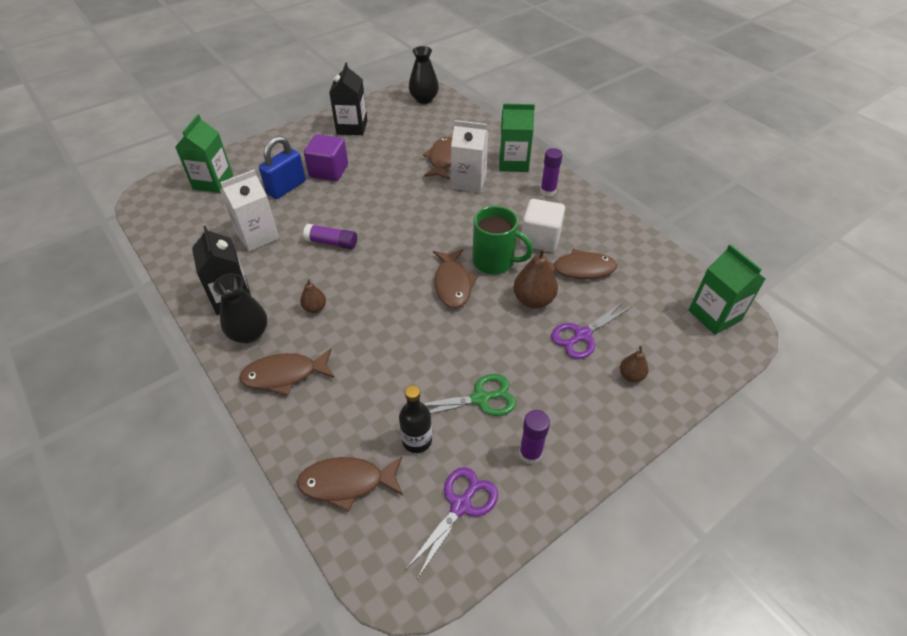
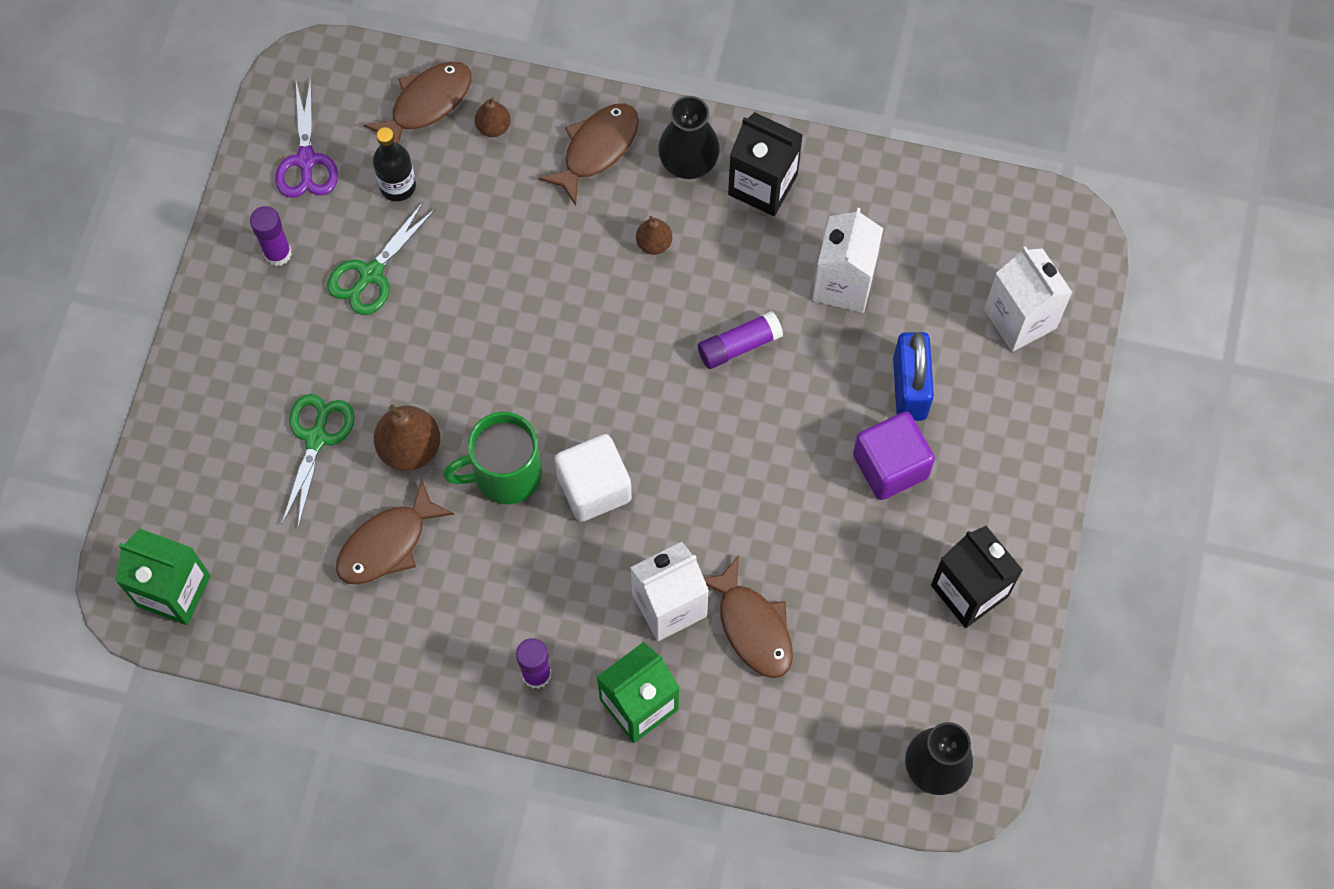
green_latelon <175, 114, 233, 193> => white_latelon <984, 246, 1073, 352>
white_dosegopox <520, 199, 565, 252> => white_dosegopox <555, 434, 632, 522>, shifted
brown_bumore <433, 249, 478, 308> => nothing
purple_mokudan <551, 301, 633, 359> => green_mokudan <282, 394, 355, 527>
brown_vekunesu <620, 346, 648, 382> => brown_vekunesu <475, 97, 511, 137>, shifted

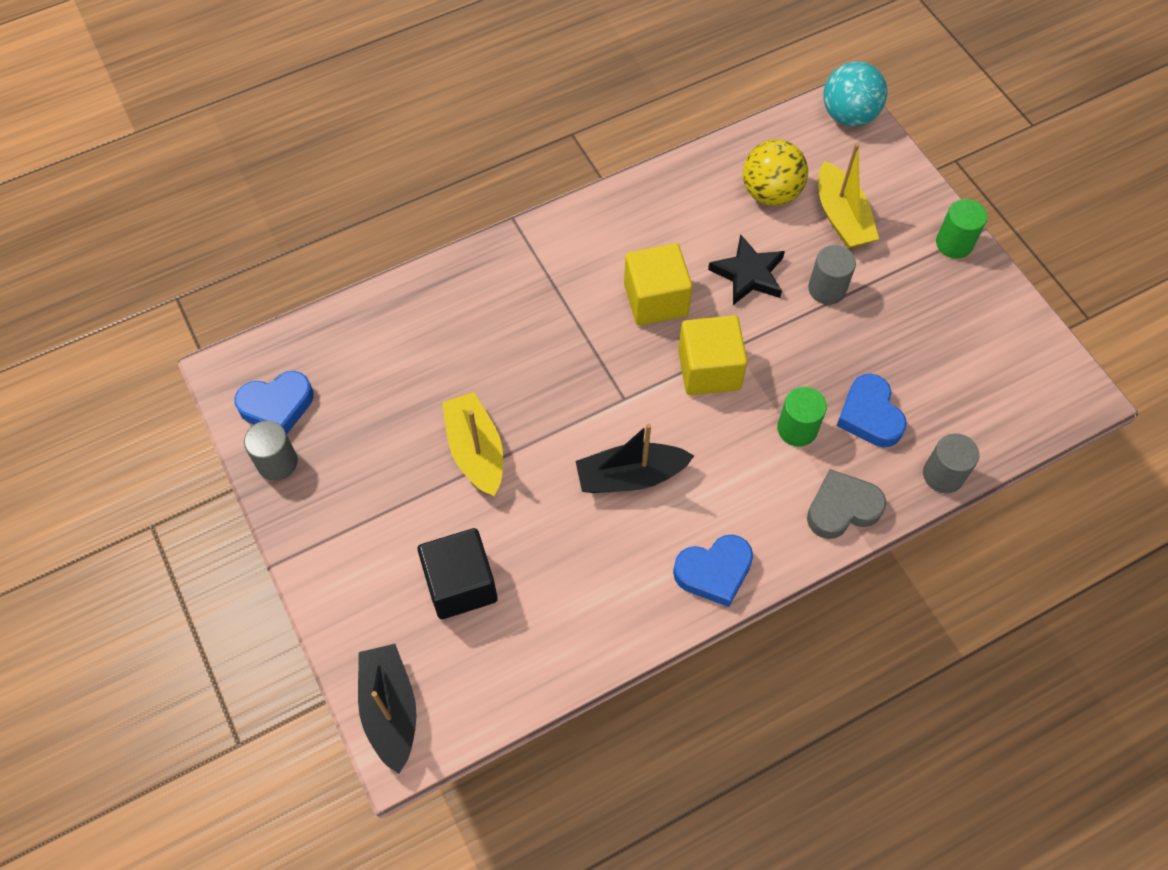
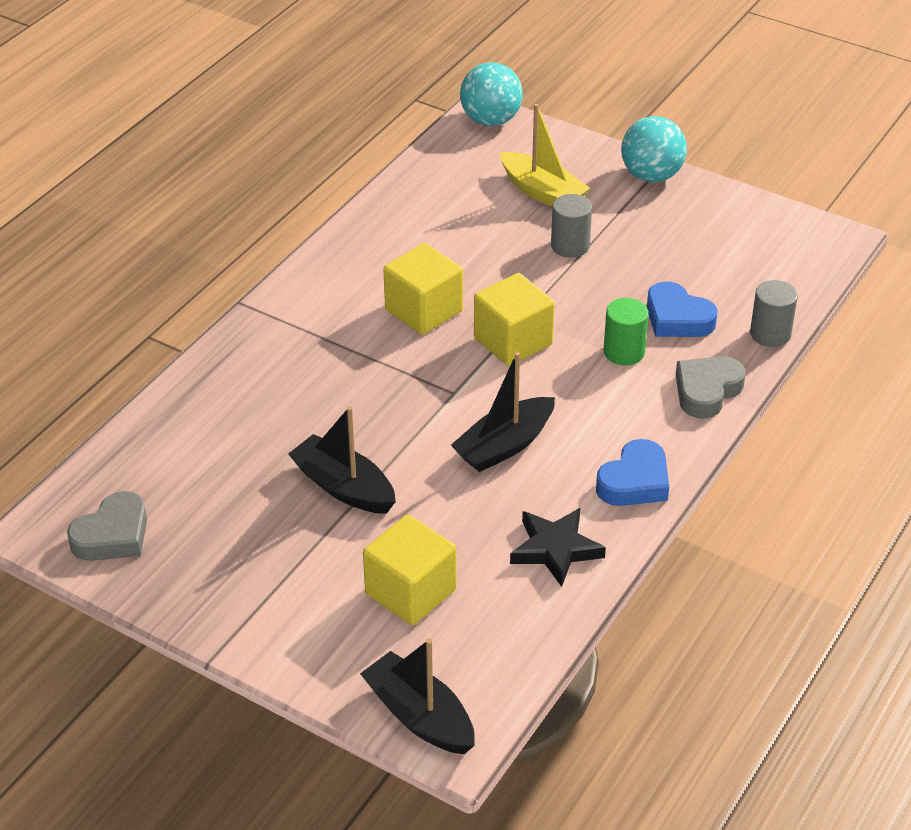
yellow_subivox <743, 139, 808, 206> => nothing
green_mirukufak <936, 199, 987, 259> => turquoise_subivox <621, 116, 687, 182>
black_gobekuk <708, 234, 785, 305> => black_gobekuk <510, 508, 606, 587>, shifted
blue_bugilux <235, 371, 313, 434> => grey_bugilux <67, 491, 147, 561>
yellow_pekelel <442, 392, 503, 496> => black_pekelel <288, 406, 396, 514>
grey_mirukufak <244, 421, 298, 481> => nothing
black_dosegopox <417, 528, 497, 619> => yellow_dosegopox <363, 515, 457, 625>

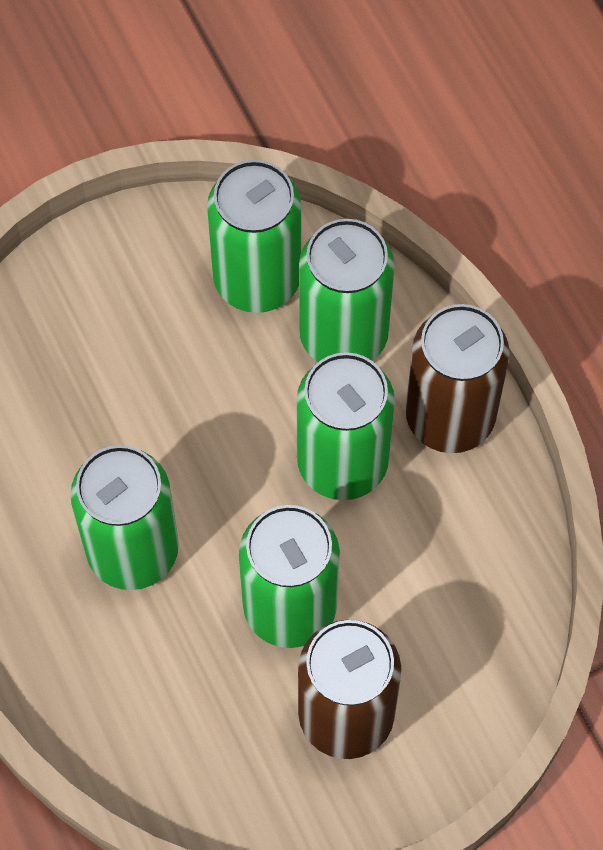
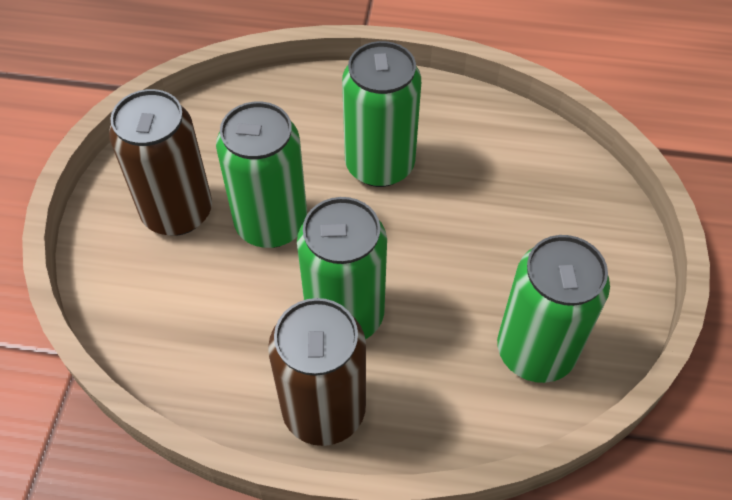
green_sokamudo <299, 219, 395, 362> => nothing

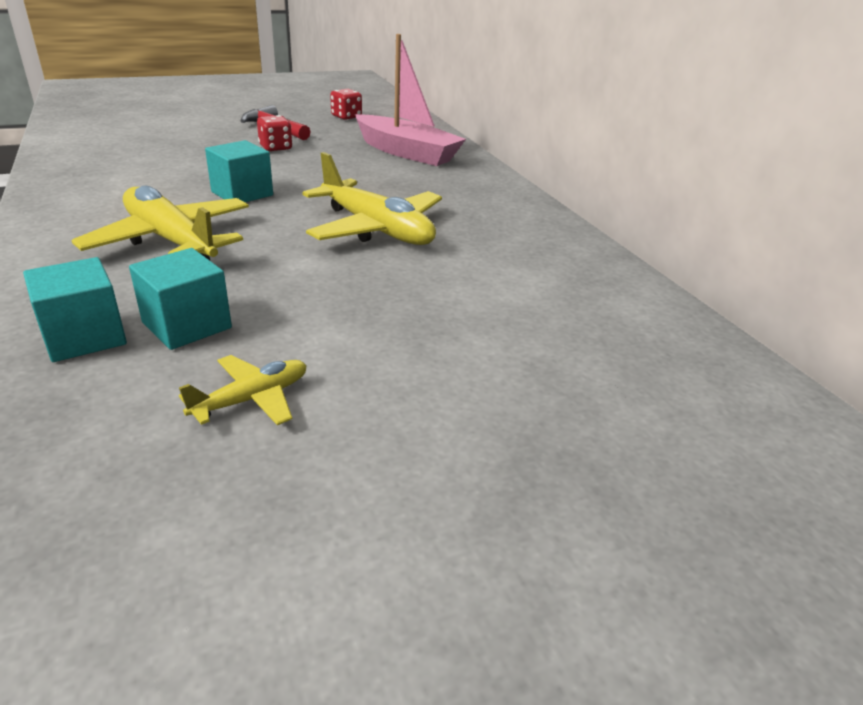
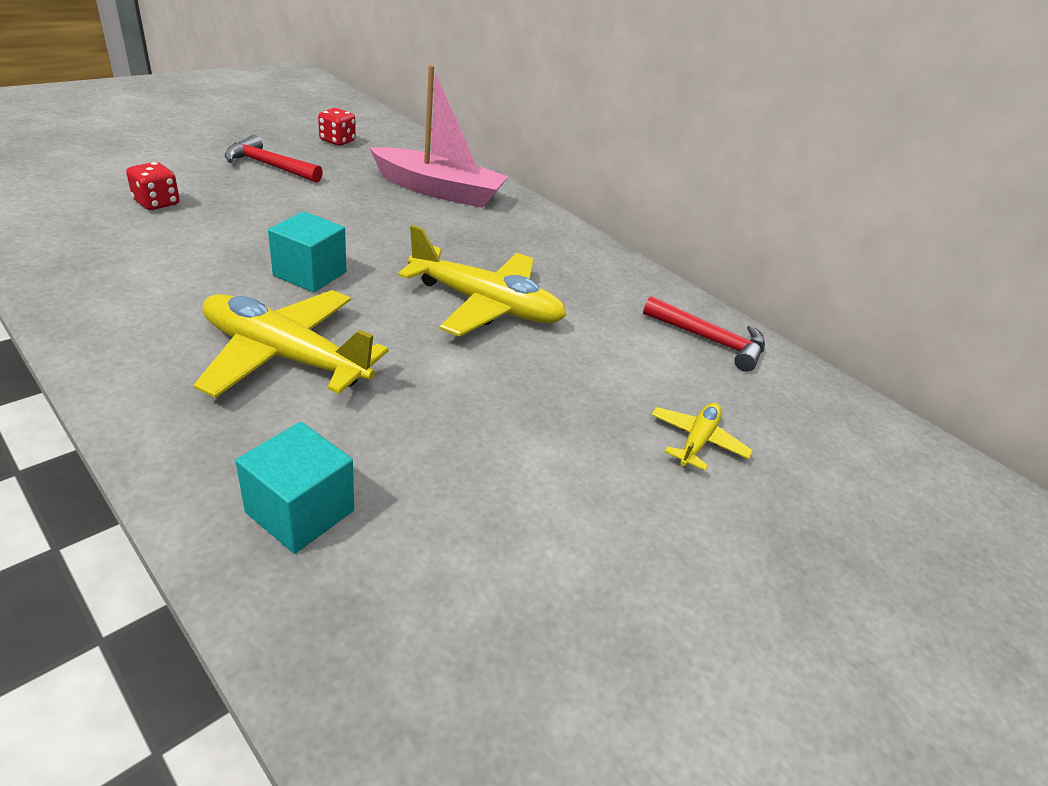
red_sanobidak <257, 115, 292, 151> => red_sanobidak <126, 162, 180, 210>, shifted
turquoise_dosegopox <129, 248, 232, 350> => nothing
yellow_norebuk <179, 355, 307, 426> => yellow_norebuk <651, 403, 753, 471>, shifted
nothing => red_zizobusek <643, 296, 765, 372>

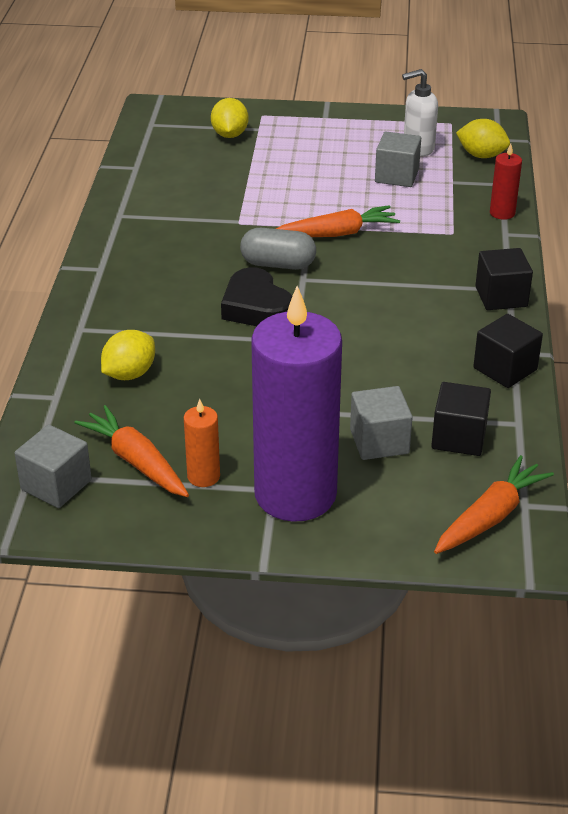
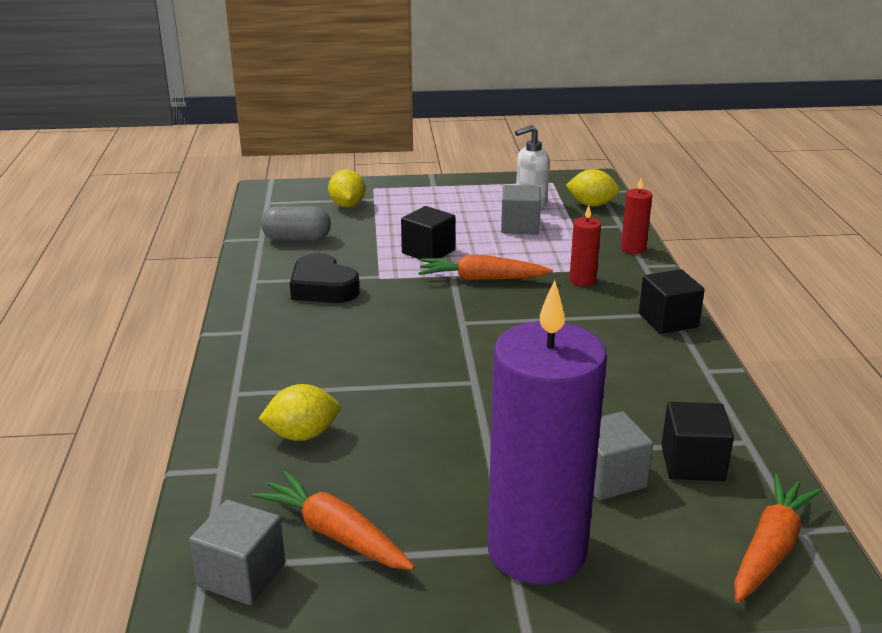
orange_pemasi <276, 205, 400, 237> => orange_pemasi <419, 255, 553, 281>, 150 degrees counterclockwise
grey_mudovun <240, 228, 316, 270> => grey_mudovun <261, 206, 331, 241>, shifted
black_bugilux <221, 267, 292, 326> => black_bugilux <290, 253, 360, 303>, shifted
black_dosegopox <473, 314, 543, 388> => black_dosegopox <401, 206, 455, 260>, shifted
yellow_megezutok <101, 330, 155, 380> => yellow_megezutok <259, 384, 340, 441>, 45 degrees clockwise
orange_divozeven <184, 399, 220, 487> => nothing
nothing => red_divozeven <569, 206, 601, 286>

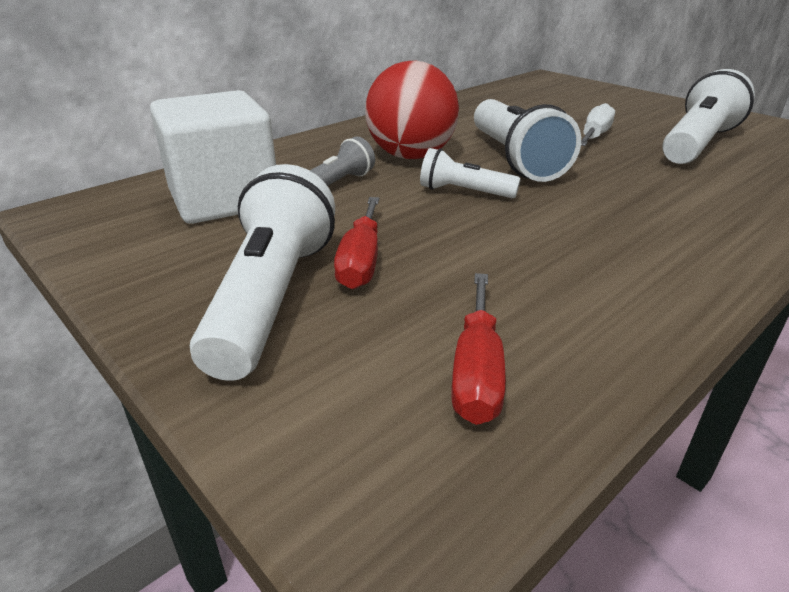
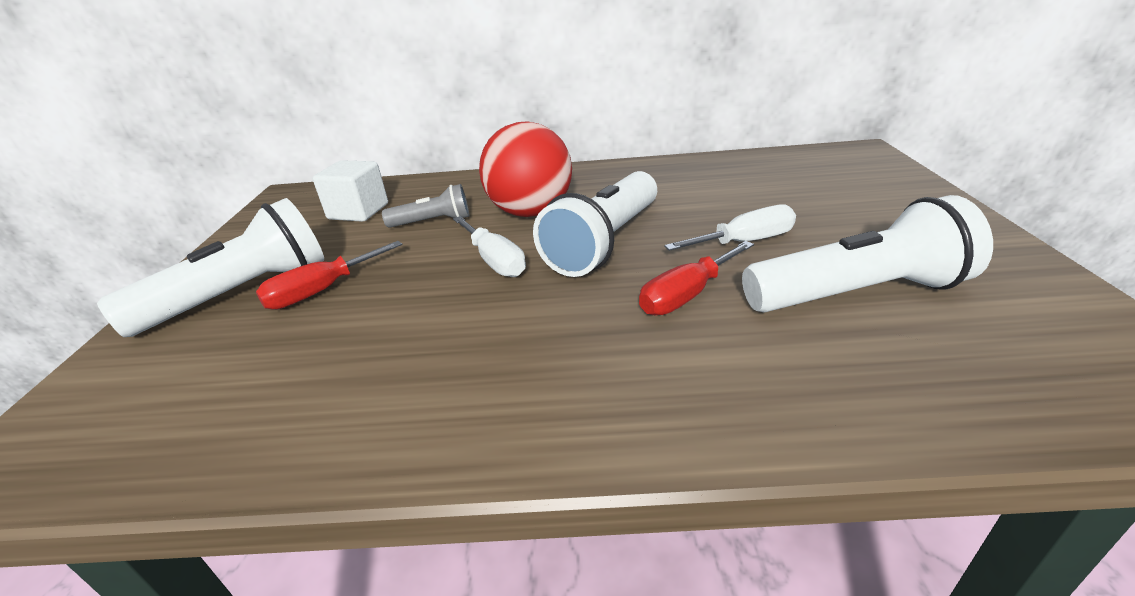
white_dosegopox <150, 90, 276, 224> => white_dosegopox <313, 160, 388, 222>, x0.62
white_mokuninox <420, 148, 521, 198> => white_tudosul <453, 216, 526, 277>
red_tudosul <451, 273, 506, 425> => red_tudosul <639, 241, 754, 315>, shifted

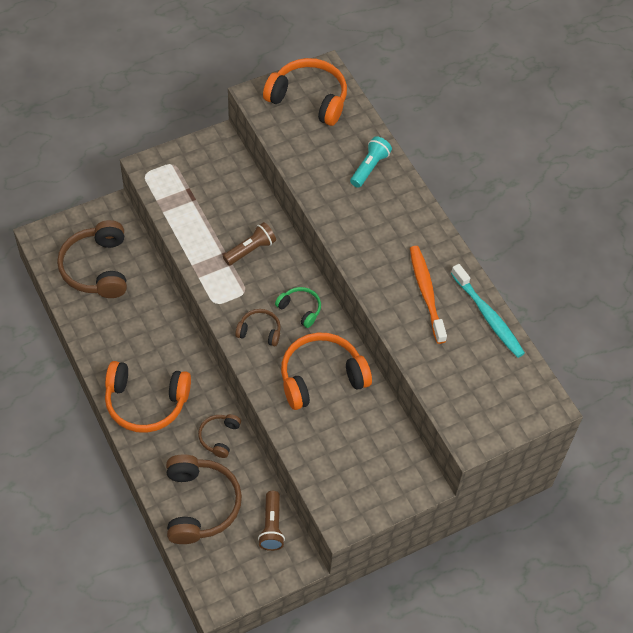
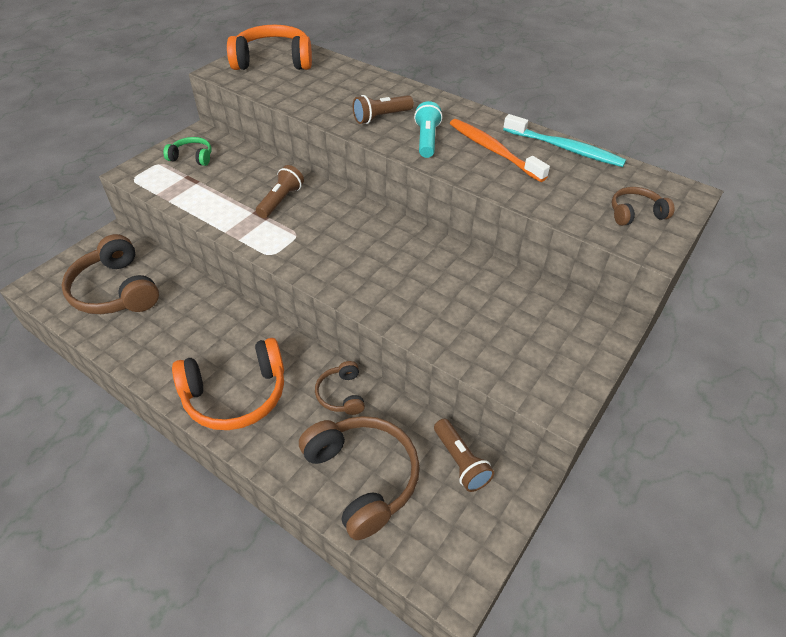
turquoise_mokuninox <350, 136, 392, 188> => turquoise_mokuninox <414, 101, 442, 158>, shifted
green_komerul <275, 287, 321, 328> => green_komerul <163, 137, 211, 166>, shifted
brown_komerul <235, 309, 281, 346> => brown_komerul <612, 187, 675, 226>, shifted
orange_komerul <281, 333, 372, 410> => nothing
nothing => brown_mokuninox <353, 95, 414, 124>

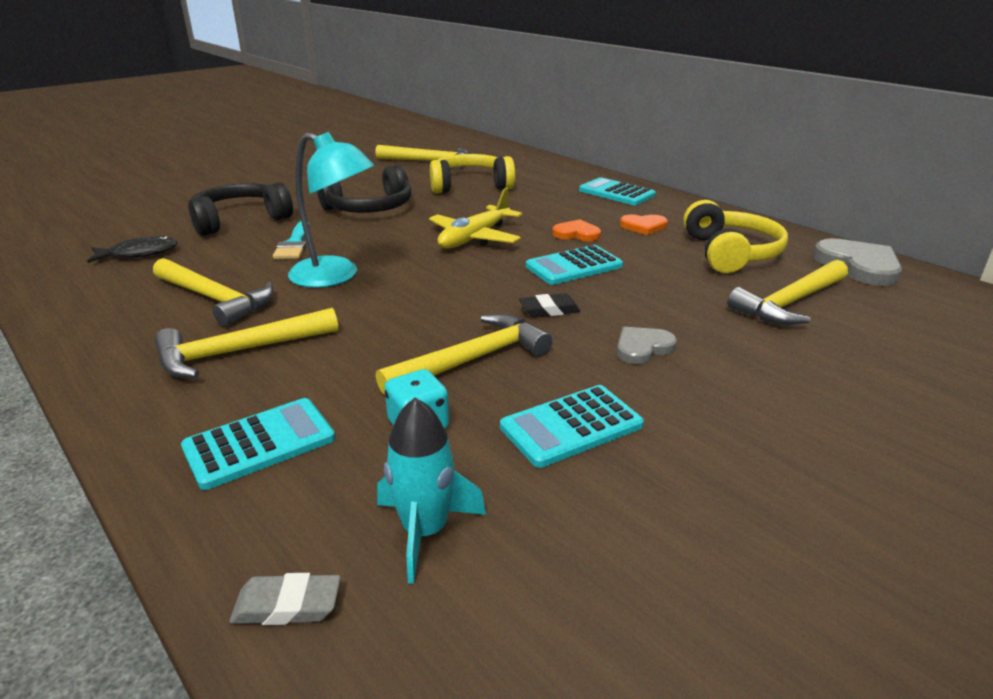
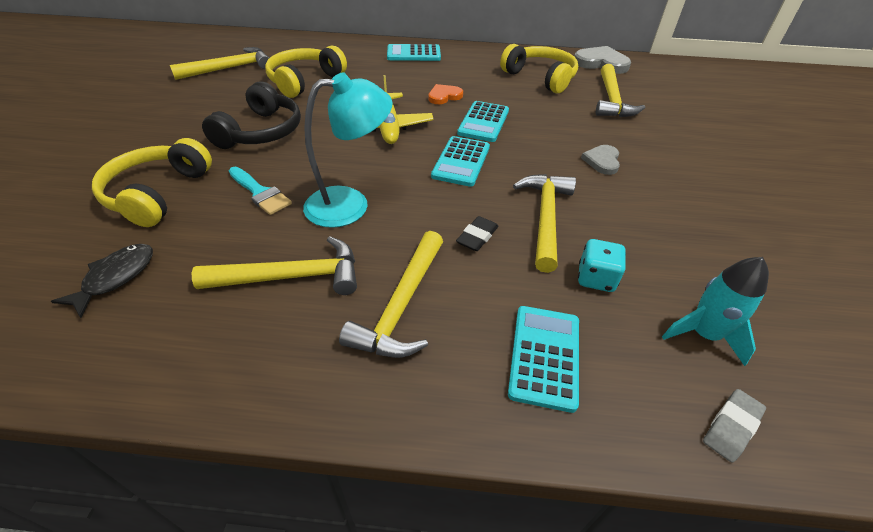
black_komerul <188, 182, 293, 236> => yellow_komerul <92, 138, 212, 227>
orange_bugilux <620, 214, 668, 235> => nothing
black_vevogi <519, 293, 581, 317> => black_vevogi <456, 216, 498, 251>, shifted
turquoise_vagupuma <500, 385, 644, 468> => turquoise_vagupuma <431, 136, 490, 187>, shifted

